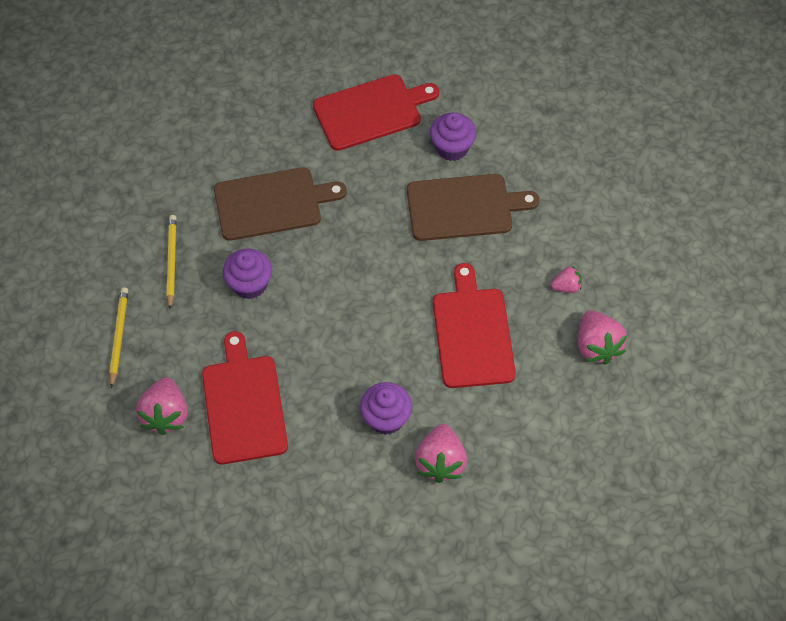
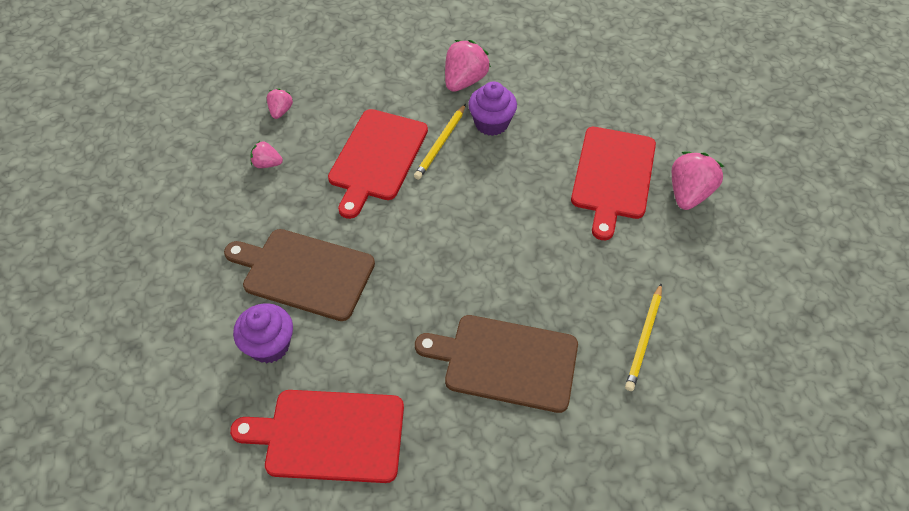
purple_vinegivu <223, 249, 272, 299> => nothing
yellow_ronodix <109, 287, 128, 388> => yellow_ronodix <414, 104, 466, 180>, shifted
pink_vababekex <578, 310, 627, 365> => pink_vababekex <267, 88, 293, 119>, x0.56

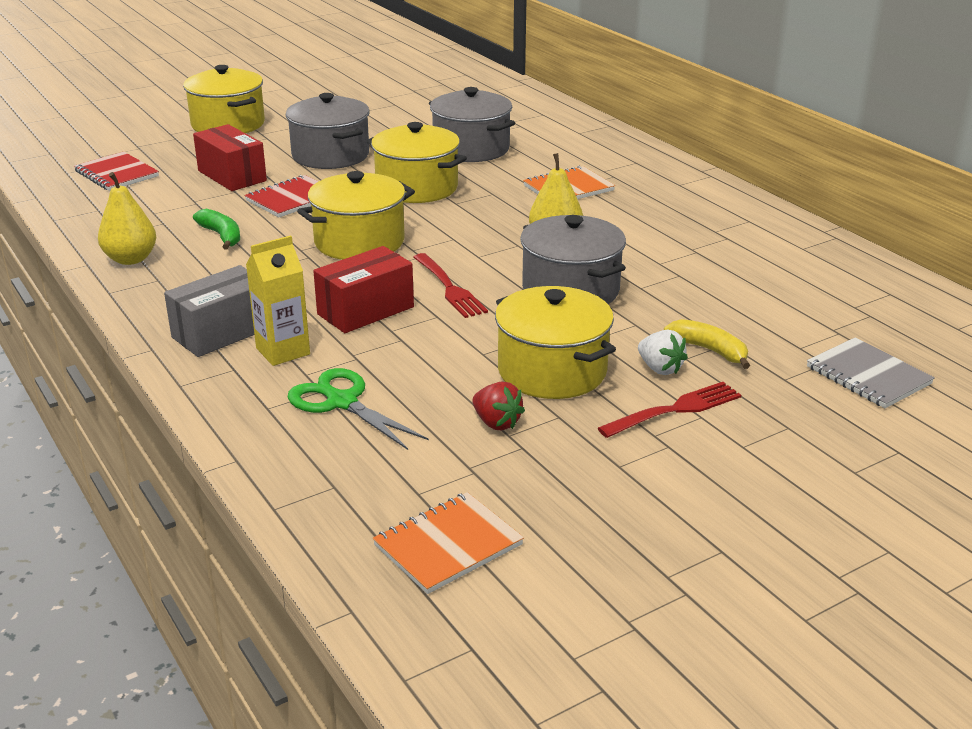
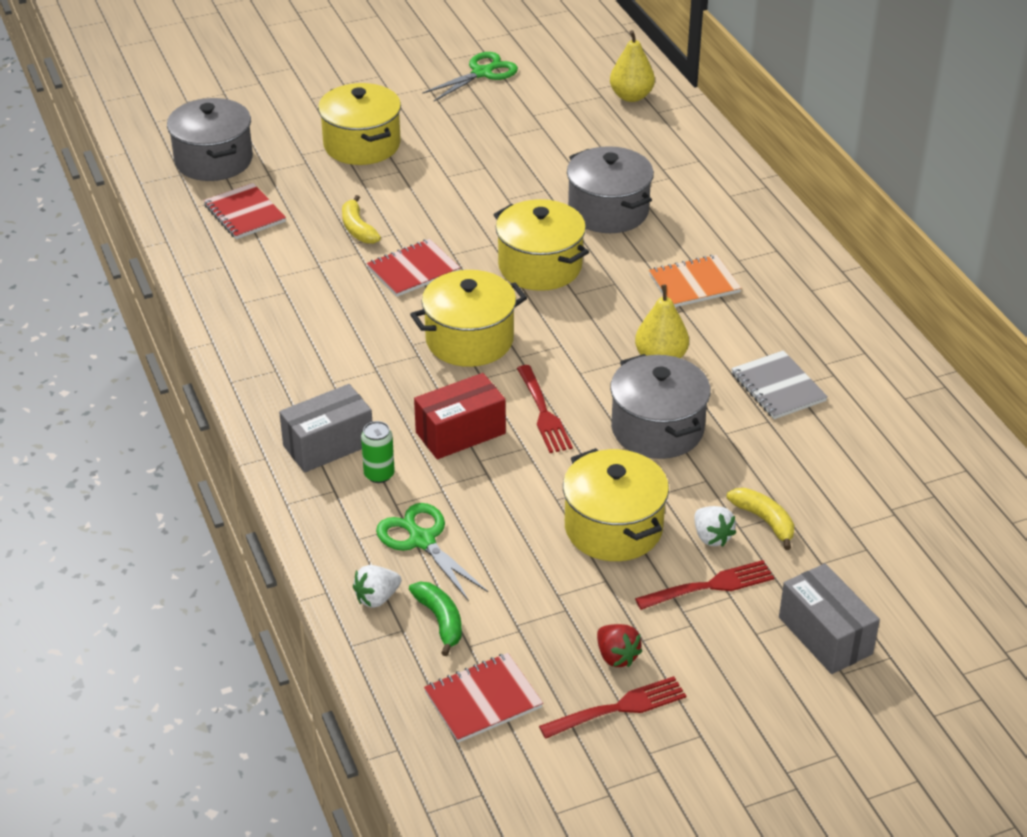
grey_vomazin <286, 93, 370, 169> => grey_vomazin <167, 98, 253, 181>, shifted
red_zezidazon <193, 124, 267, 191> => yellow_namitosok <342, 195, 381, 244>
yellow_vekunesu <98, 172, 156, 265> => yellow_vekunesu <610, 30, 655, 102>, shifted
green_namitosok <193, 209, 240, 250> => green_namitosok <409, 582, 462, 656>, shifted
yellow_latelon <246, 235, 310, 366> => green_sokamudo <361, 421, 395, 483>
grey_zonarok <807, 338, 935, 408> => grey_zonarok <731, 350, 828, 419>, shifted
red_vababekex <472, 382, 525, 430> => red_vababekex <597, 624, 642, 667>, shifted
orange_zonarok <373, 492, 524, 594> => red_zonarok <424, 653, 543, 743>
nothing => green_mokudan <422, 52, 518, 102>
nothing => grey_zezidazon <779, 563, 880, 674>
nothing => white_vababekex <353, 565, 401, 608>
nothing => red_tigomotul <539, 676, 686, 739>

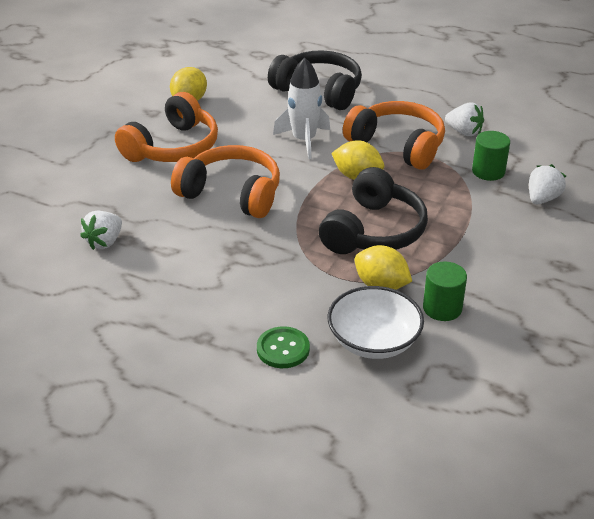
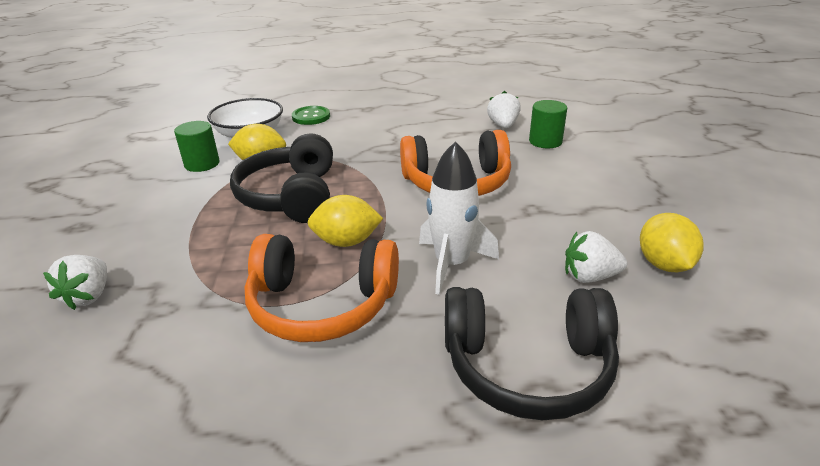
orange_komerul <115, 92, 218, 162> => nothing
white_vababekex <445, 102, 484, 136> => white_vababekex <565, 231, 627, 283>, shifted
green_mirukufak <472, 131, 510, 181> => green_mirukufak <529, 100, 567, 148>, shifted

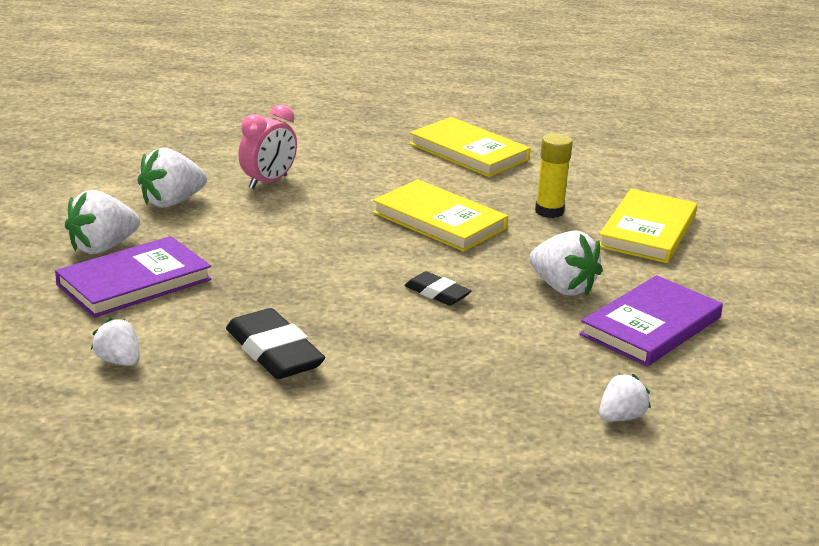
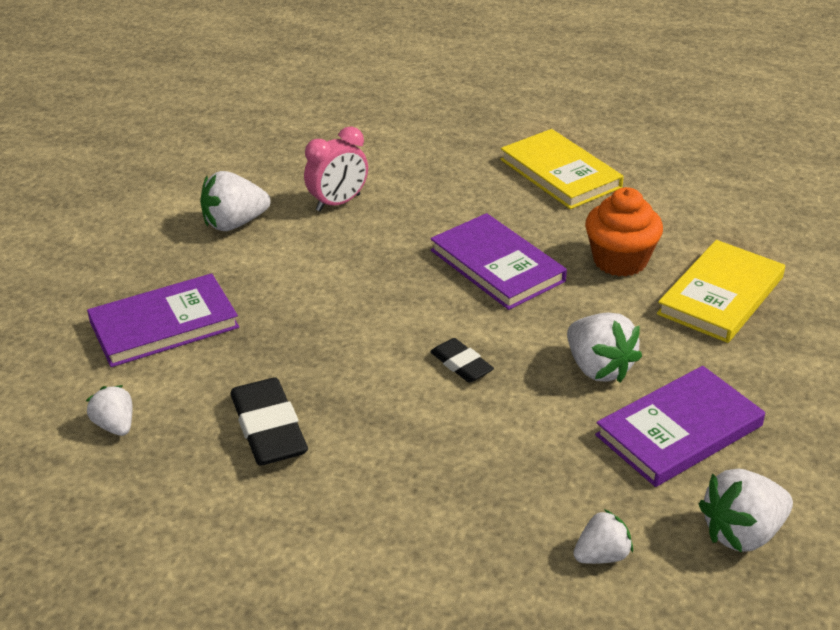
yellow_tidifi <535, 133, 573, 218> => orange_vinegivu <585, 187, 663, 277>
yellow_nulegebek <372, 179, 508, 252> => purple_nulegebek <430, 213, 567, 310>
white_vababekex <65, 190, 140, 254> => white_vababekex <699, 469, 793, 552>, shifted

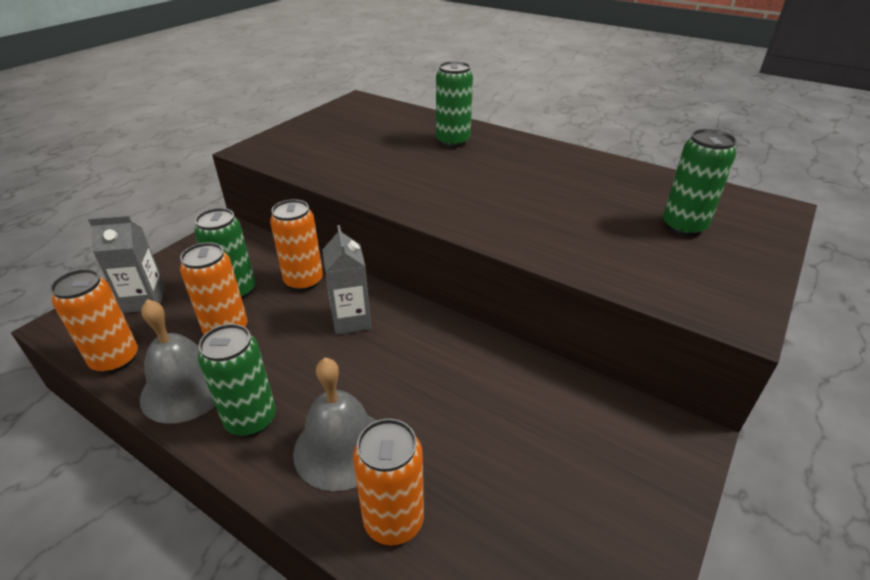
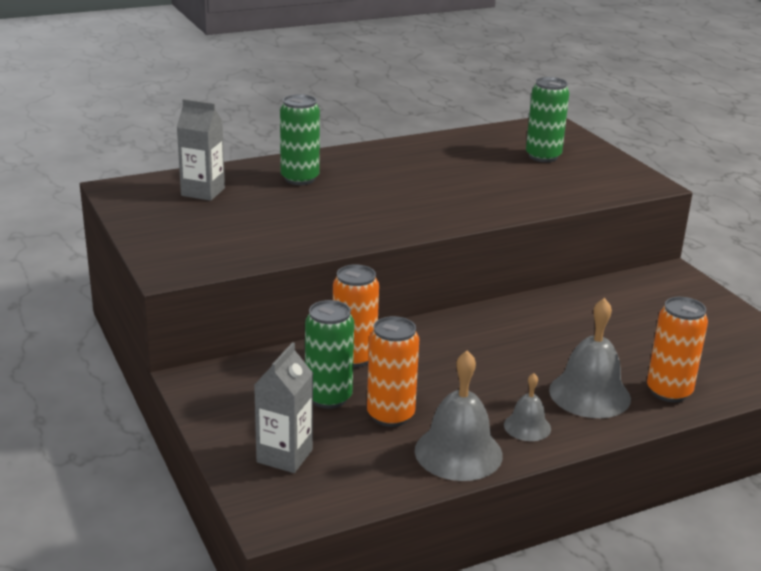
grey_latelon <322, 225, 371, 335> => grey_latelon <177, 99, 225, 201>, shifted
orange_sokamudo <50, 269, 138, 373> => nothing
green_sokamudo <198, 324, 276, 437> => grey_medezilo <504, 373, 551, 441>

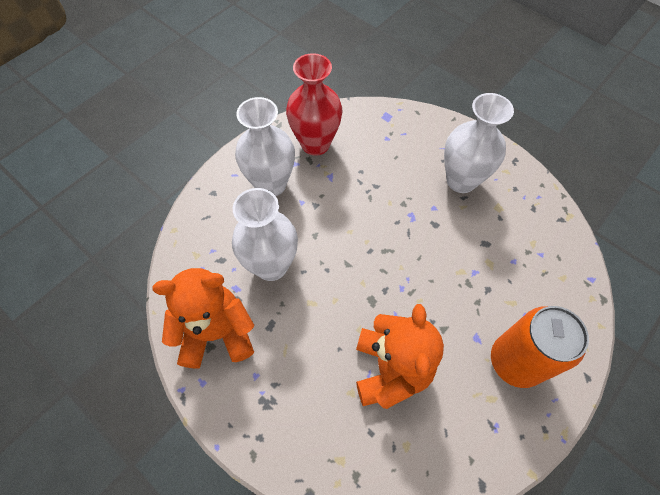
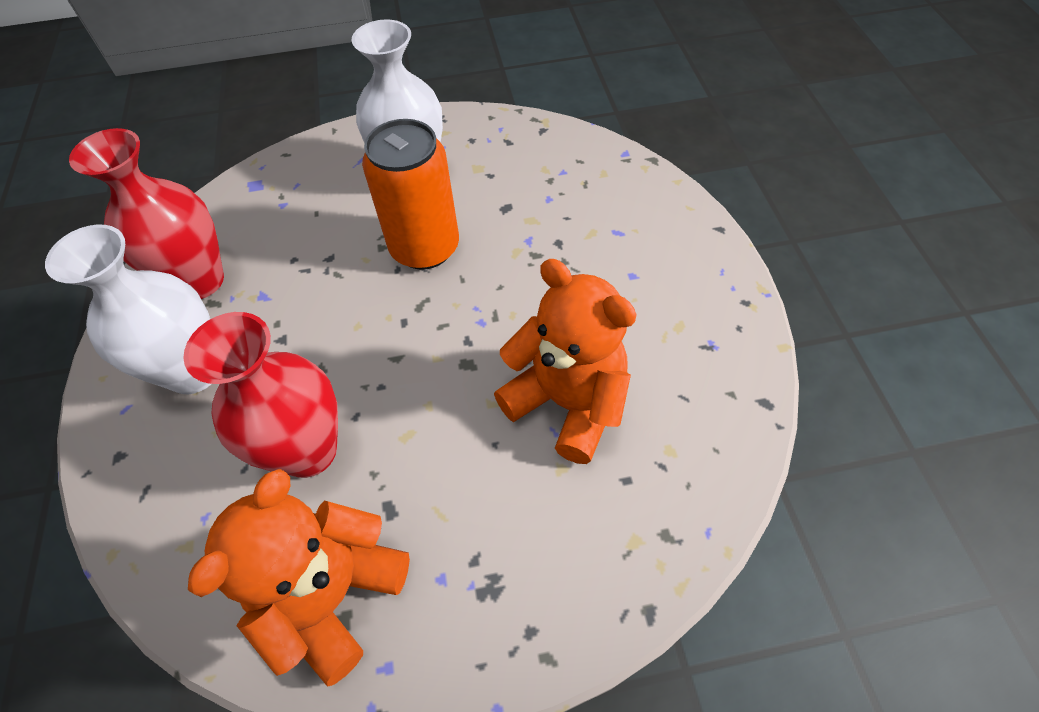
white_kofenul <232, 188, 298, 281> => red_kofenul <183, 312, 338, 478>
orange_sokamudo <491, 306, 589, 388> => orange_sokamudo <362, 119, 459, 270>, shifted

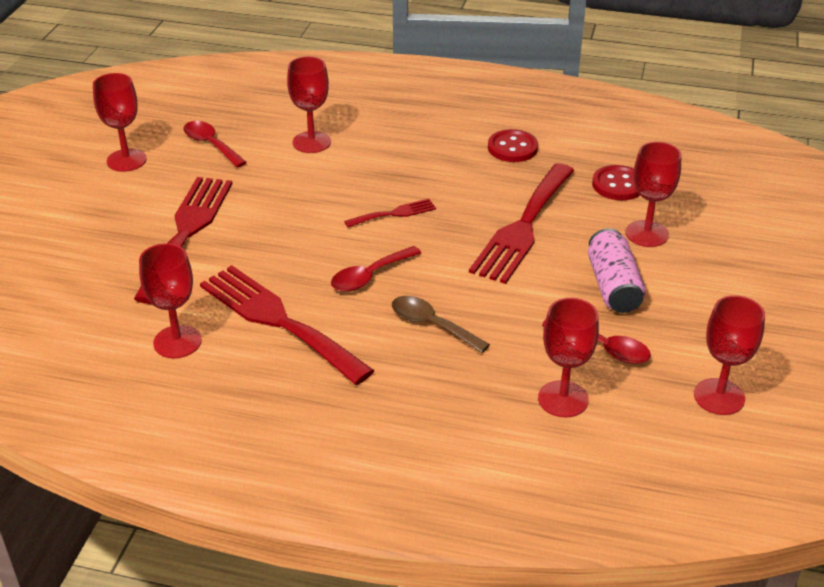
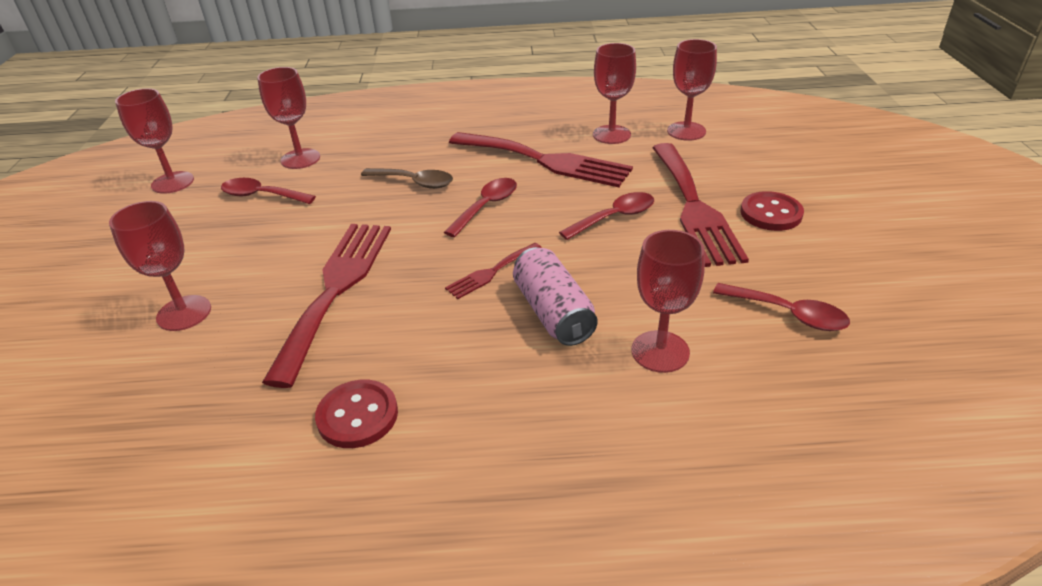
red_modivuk <93, 73, 147, 172> => red_modivuk <667, 39, 717, 141>, shifted
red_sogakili <592, 165, 640, 200> => red_sogakili <741, 191, 804, 231>, shifted
pink_sokamudo <588, 228, 646, 313> => pink_sokamudo <513, 247, 598, 346>, shifted
nothing => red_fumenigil <559, 192, 654, 240>

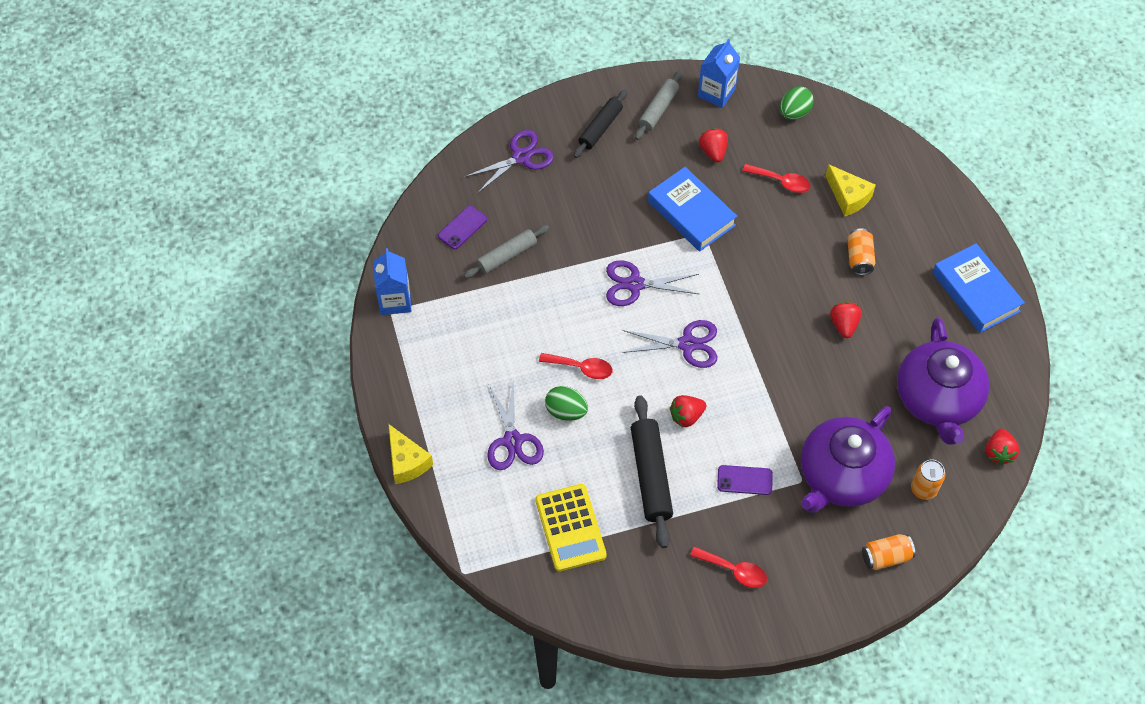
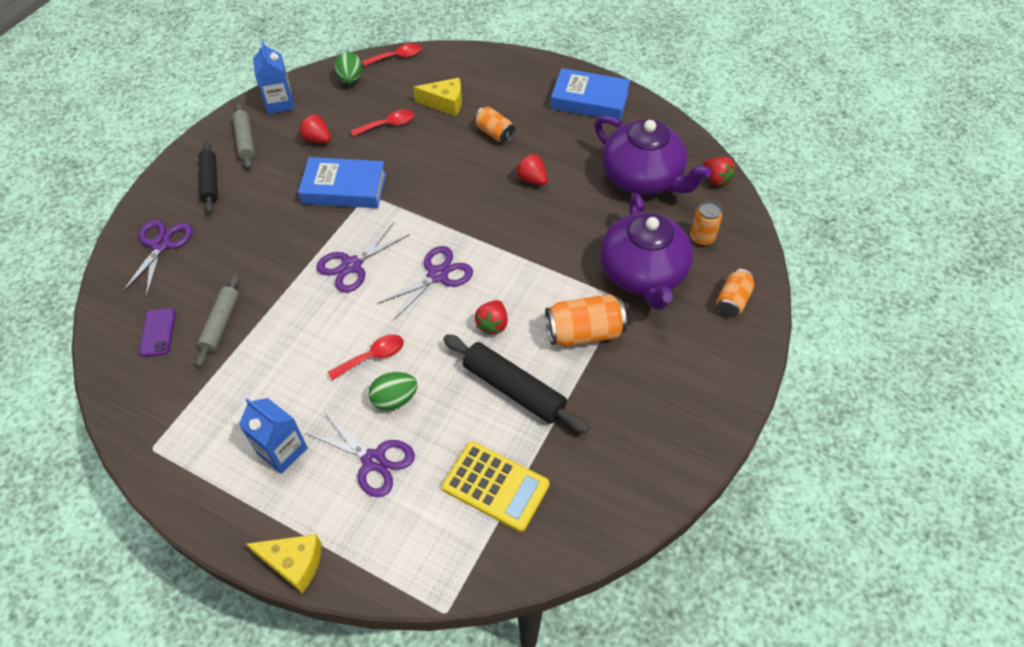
blue_latelon <373, 248, 411, 315> => blue_latelon <239, 398, 308, 474>, shifted
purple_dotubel <717, 465, 773, 495> => orange_sokamudo <545, 294, 627, 347>
red_fumenigil <690, 546, 767, 588> => red_fumenigil <362, 43, 422, 66>, shifted

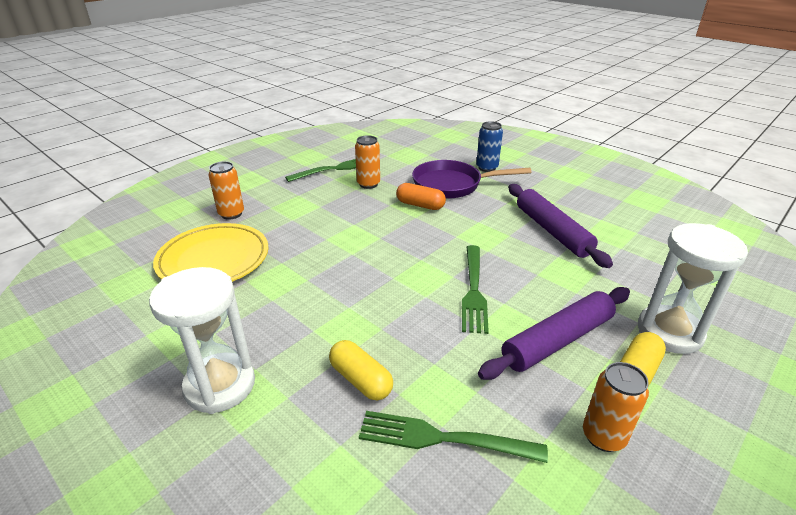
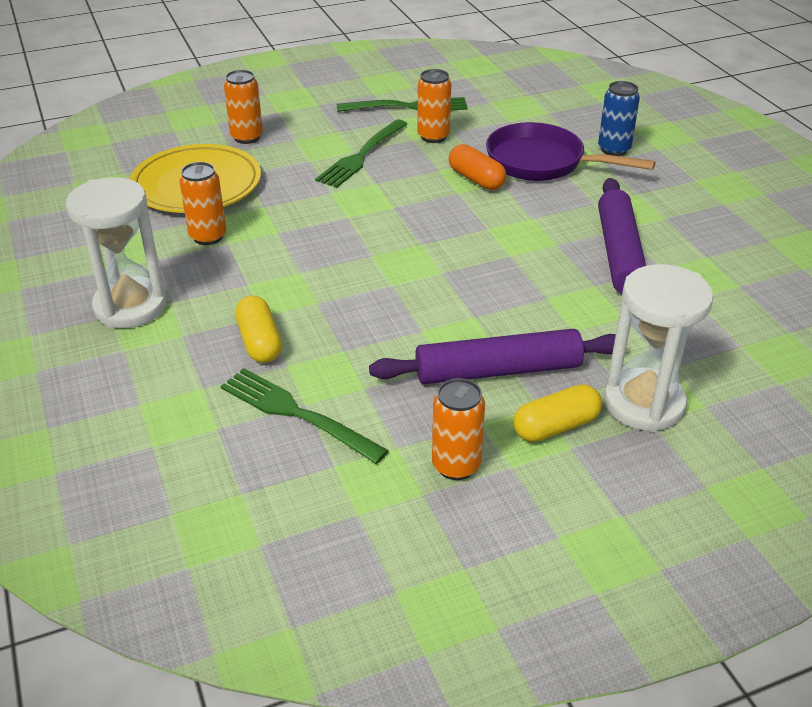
green_tigomotul <462, 245, 489, 334> => green_tigomotul <315, 120, 407, 188>, shifted
nothing => orange_sokamudo <179, 162, 226, 245>

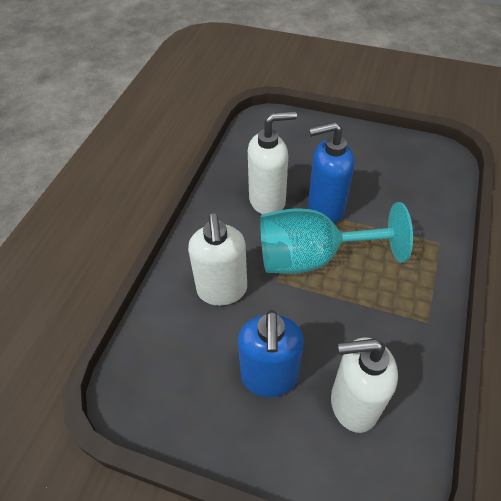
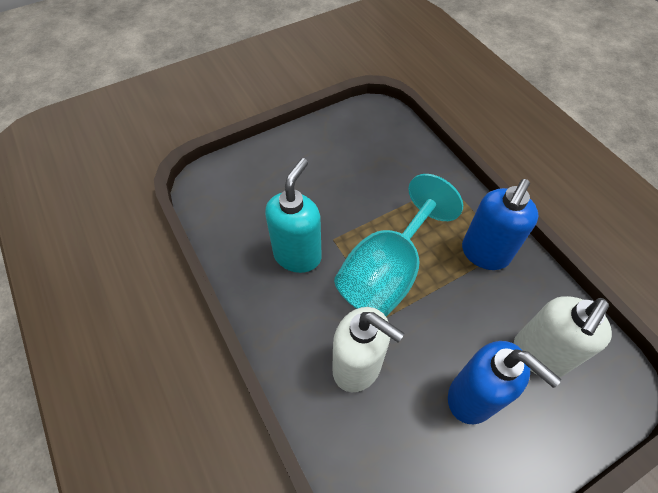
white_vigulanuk <248, 111, 297, 214> => turquoise_vigulanuk <265, 158, 322, 273>
blue_vigulanuk <308, 122, 354, 223> => blue_vigulanuk <462, 179, 539, 270>, shifted

